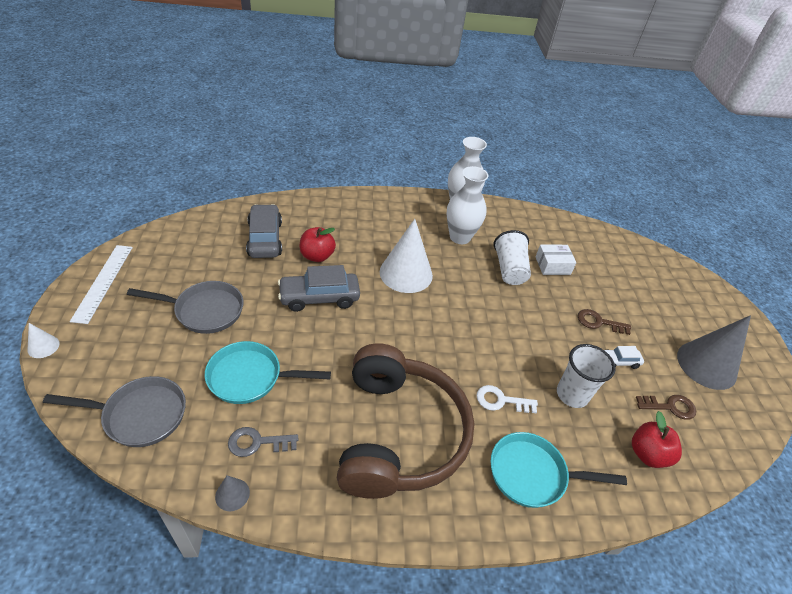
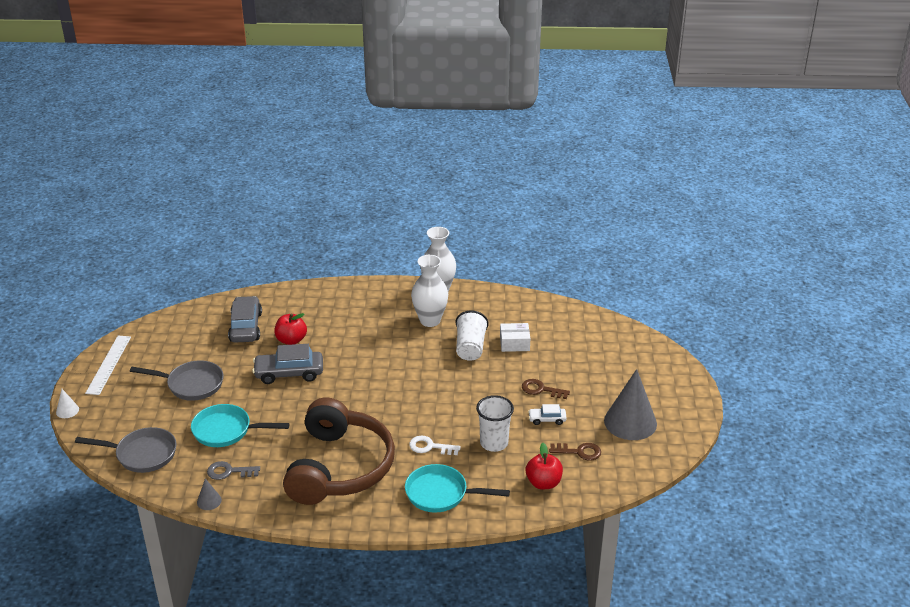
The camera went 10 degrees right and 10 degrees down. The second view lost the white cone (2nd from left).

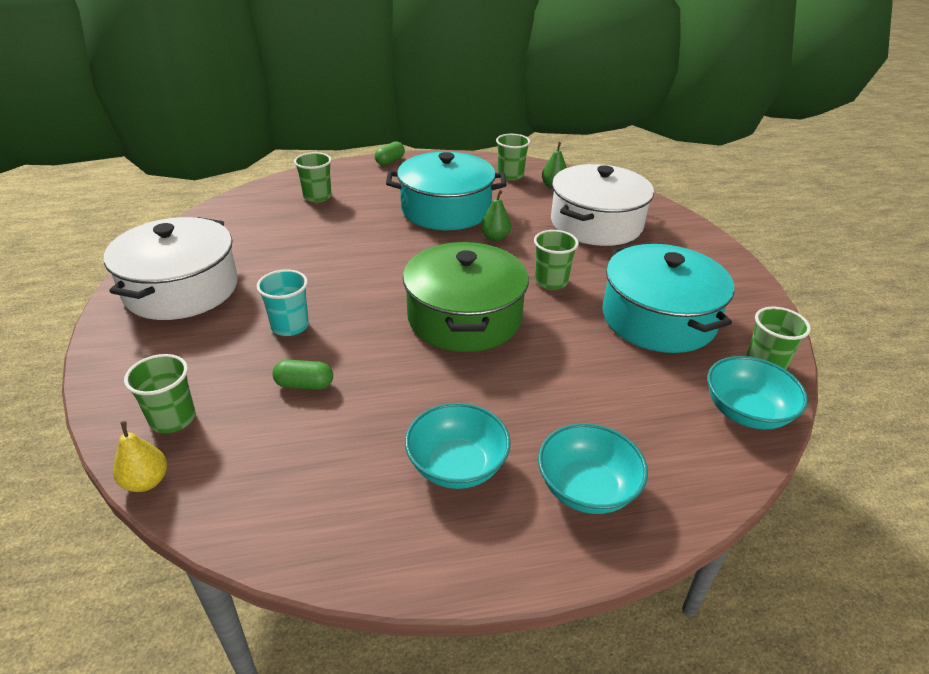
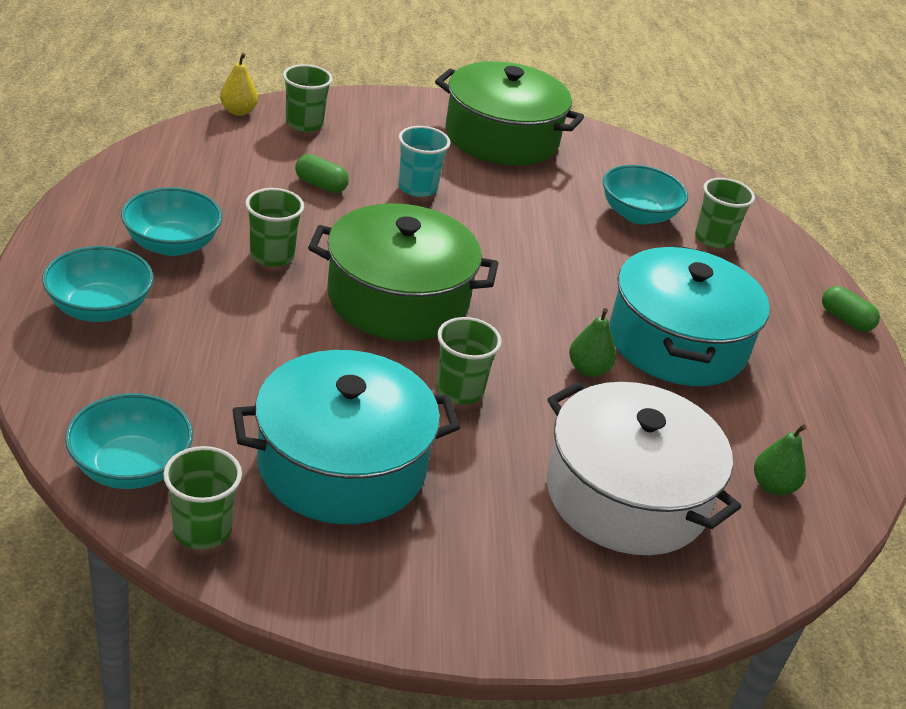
The camera went 95 degrees right and 0 degrees up. The second view gained the turquoise bowl (4th from left). The green cup (3rd from left in the first image) ended up elsewhere. What was the white pot (1st from left) turned into the green pot (2nd from left). The green capsule (1st from left) ended up facing another way, 75 degrees counterclockwise from before.

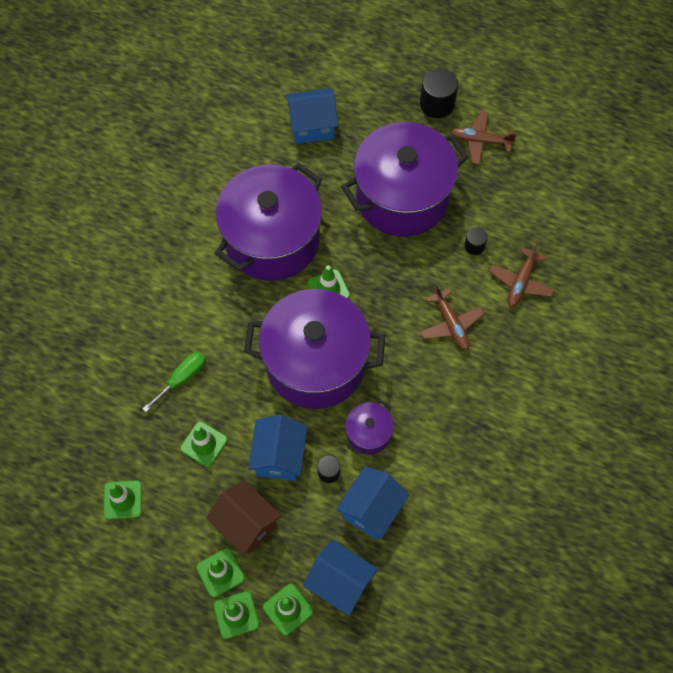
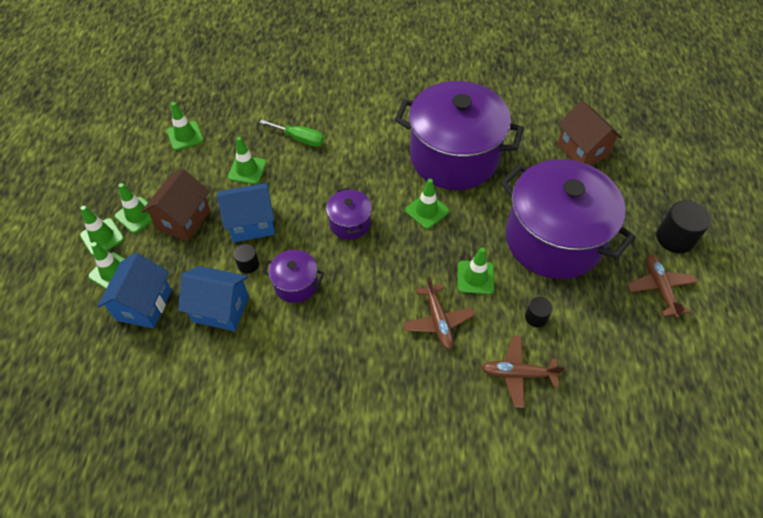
The camera went 70 degrees right and 10 degrees down. The second view gained the green traffic cone (7th from left). What was the blue house (2nd from left) turned into the brown house (2nd from left). The brown plane (1st from left) ended up facing another way, 60 degrees counterclockwise from before. The size of the purple pot (2nd from left) changed by a factor of 0.43.

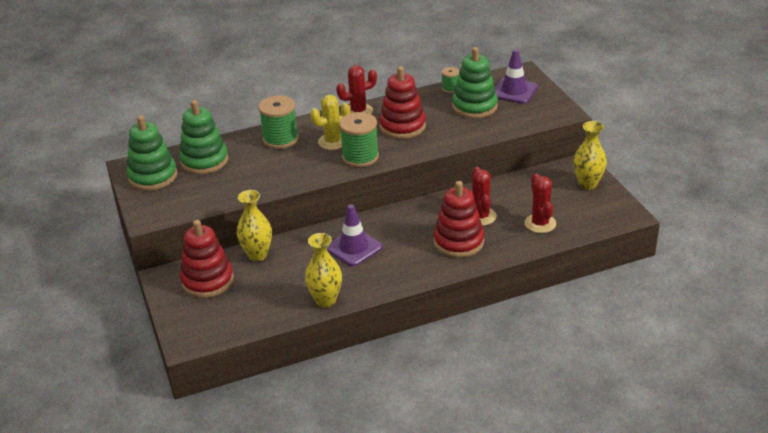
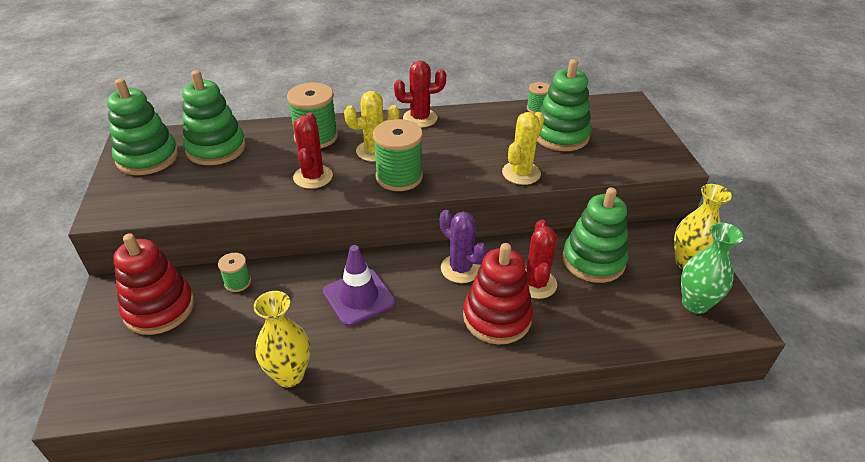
The camera went 10 degrees right and 5 degrees up. The second view lost the red stacking toy (2nd from left). The second view lost the purple traffic cone (2nd from left). The second view gained the purple cactus. The second view gained the yellow cactus (2nd from left). The second view gained the green stacking toy (4th from left). The second view gained the green vase. The red cactus (3rd from left in the first image) ended up elsewhere. Where the yellow vase (1st from left) stood, the green spool (1st from left) came to stand.

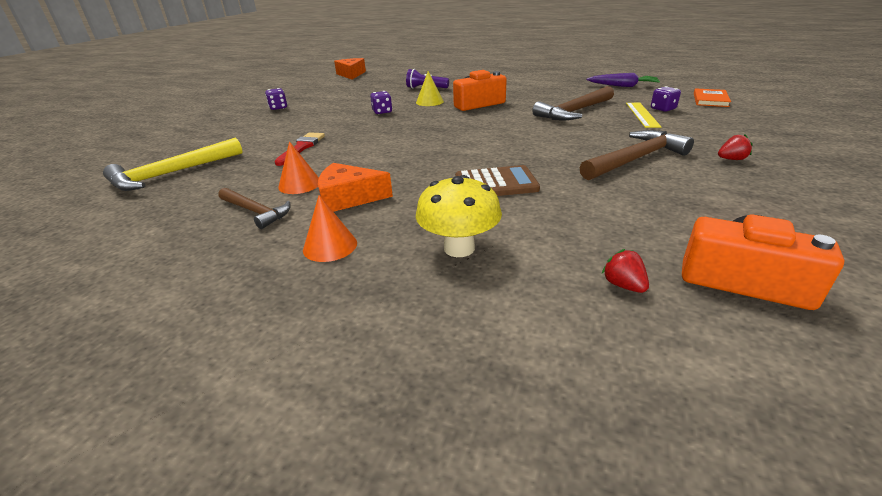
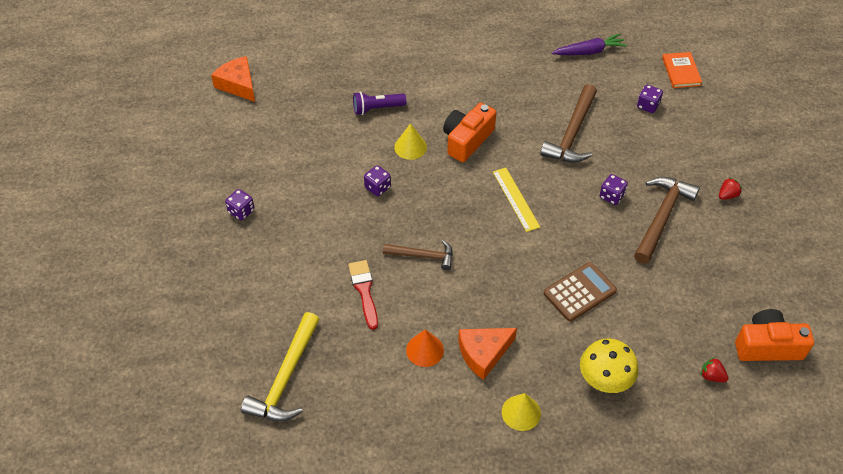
The camera went 30 degrees left and 20 degrees up. The second view gained the purple dice (3rd from left). The brown hammer (1st from left) ended up elsewhere. The yellow ruler ended up elsewhere. What was the orange cone (2nd from left) turned into the yellow cone (2nd from left).

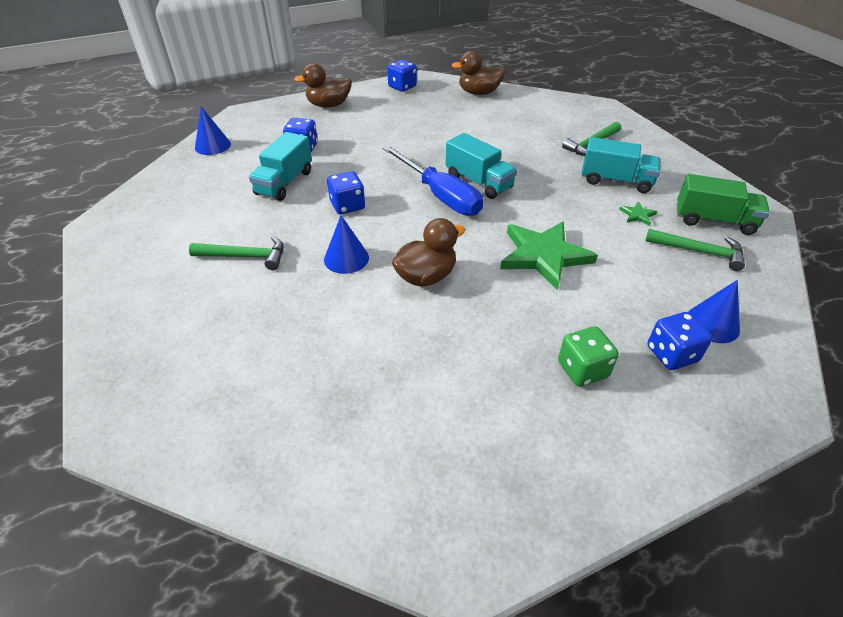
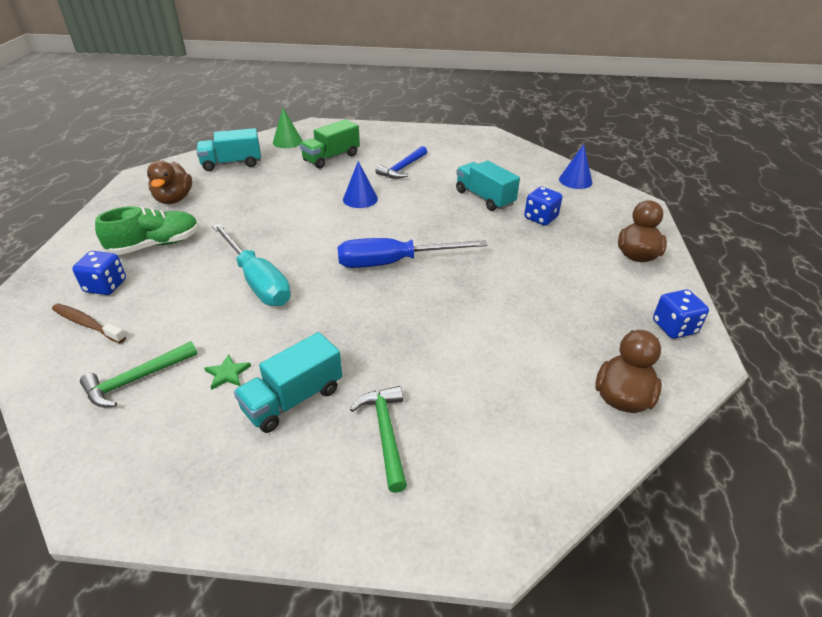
The camera went 120 degrees right and 5 degrees down. The second view lost the blue dice (2nd from left). The second view gained the green cone. The brown duck (2nd from left in the first image) ended up elsewhere. The turquoise truck (2nd from left in the first image) ended up elsewhere. The green truck ended up elsewhere. Where the green star (1st from left) stood, the turquoise screwdriver came to stand. Where the green dice stood, the green shoe came to stand. Where the blue cone (3rd from left) stood, the brown toothbrush came to stand. What was the green hammer (1st from left) turned into the blue hammer.

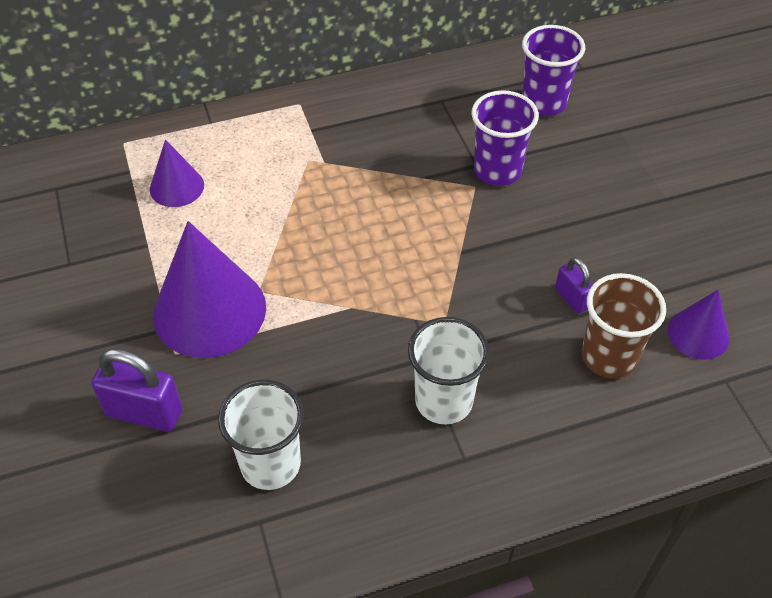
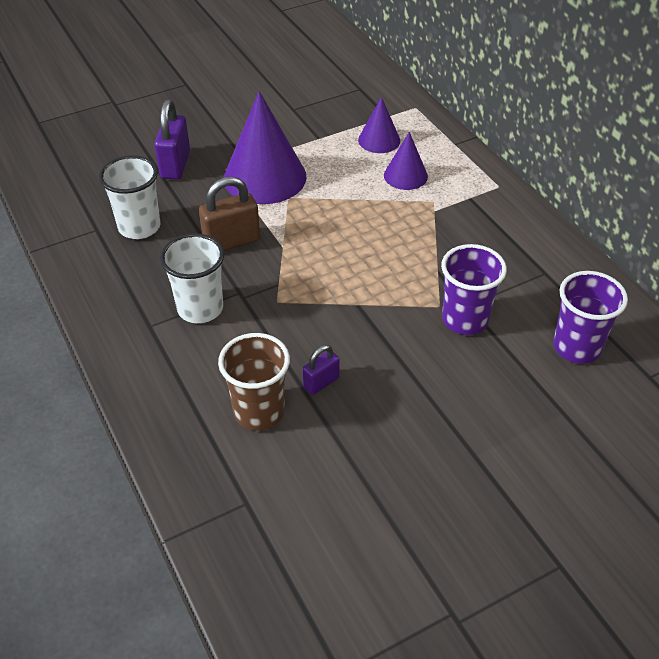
The camera went 80 degrees right and 5 degrees down. The second view gained the brown padlock. The purple cone (3rd from left) ended up elsewhere.

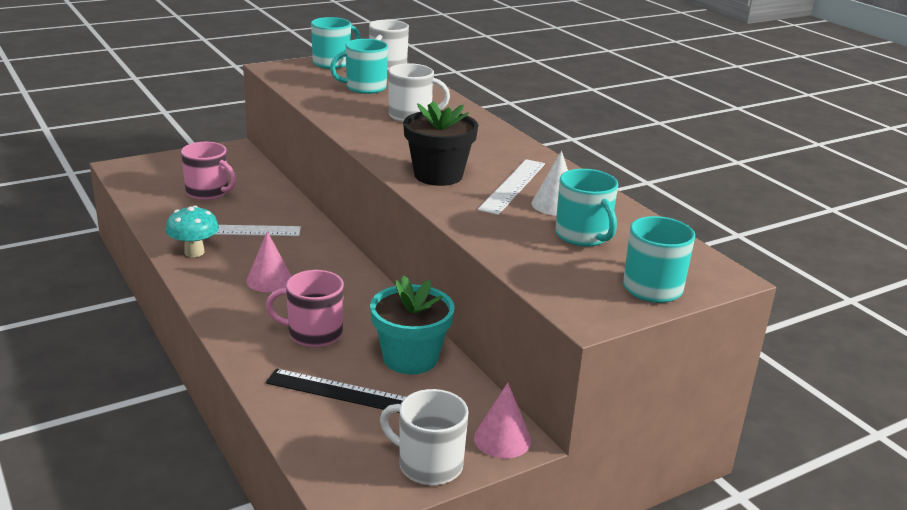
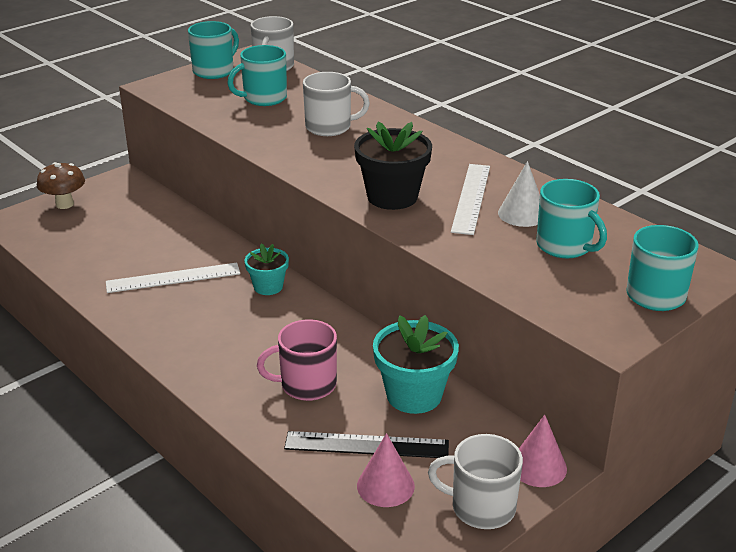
The camera went 10 degrees left and 5 degrees up. The second view lost the turquoise mushroom. The second view lost the pink mug (1st from left). The second view gained the brown mushroom. The second view gained the turquoise flower pot (1st from left). The pink cone (1st from left) ended up elsewhere.

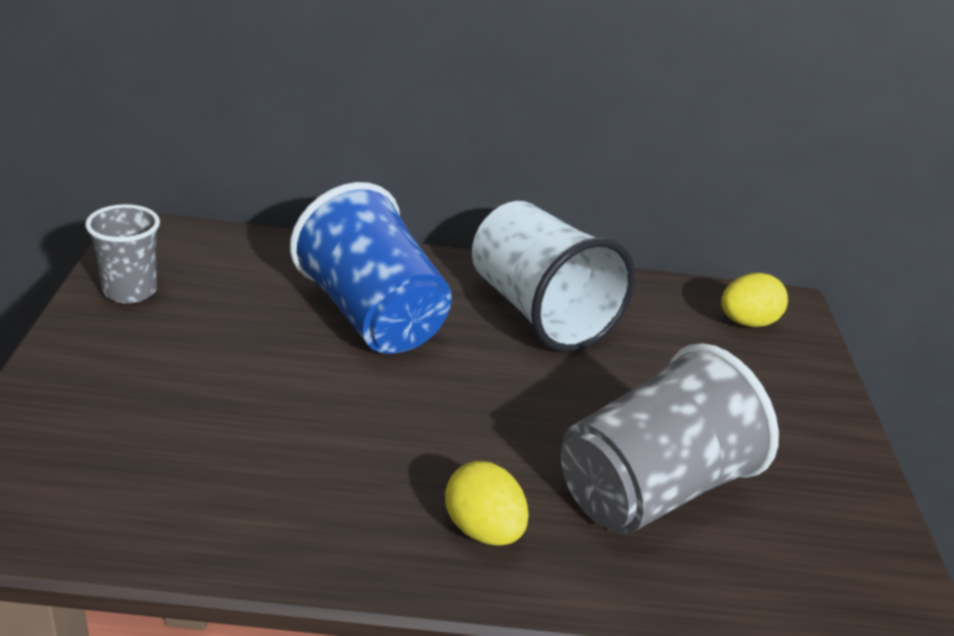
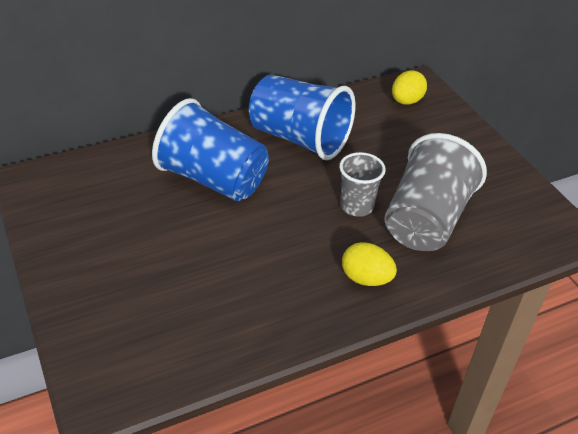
The camera went 25 degrees left and 10 degrees up. The grey cup (1st from left) ended up elsewhere. What was the white cup turned into the blue cup (2nd from left).

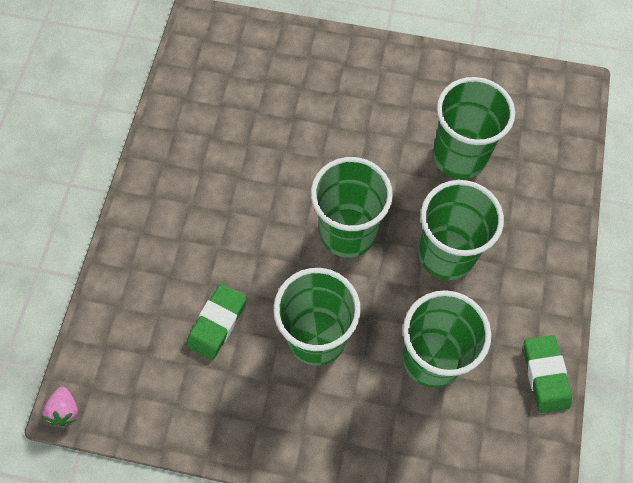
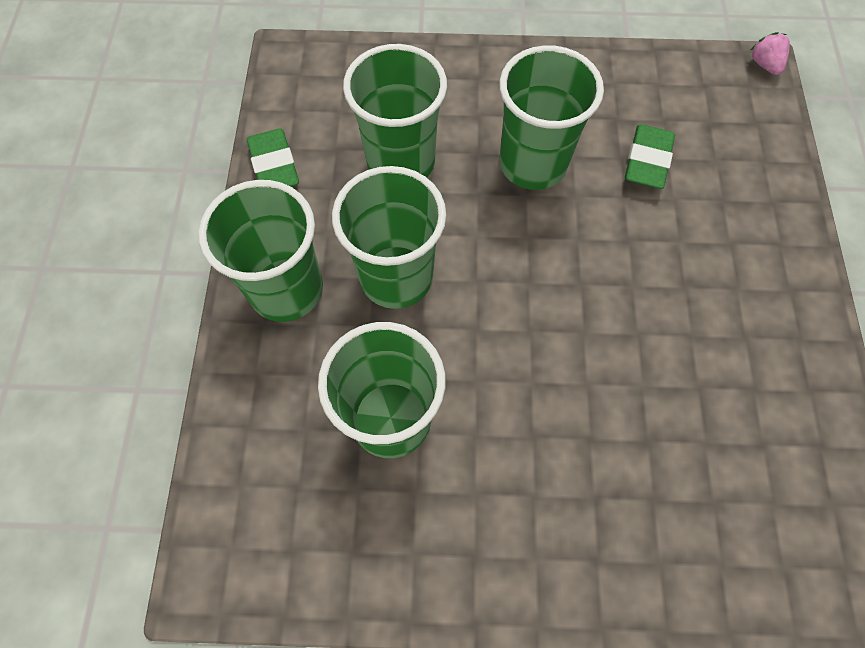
The camera went 170 degrees right and 0 degrees up. The green cup (2nd from left in the first image) ended up elsewhere.

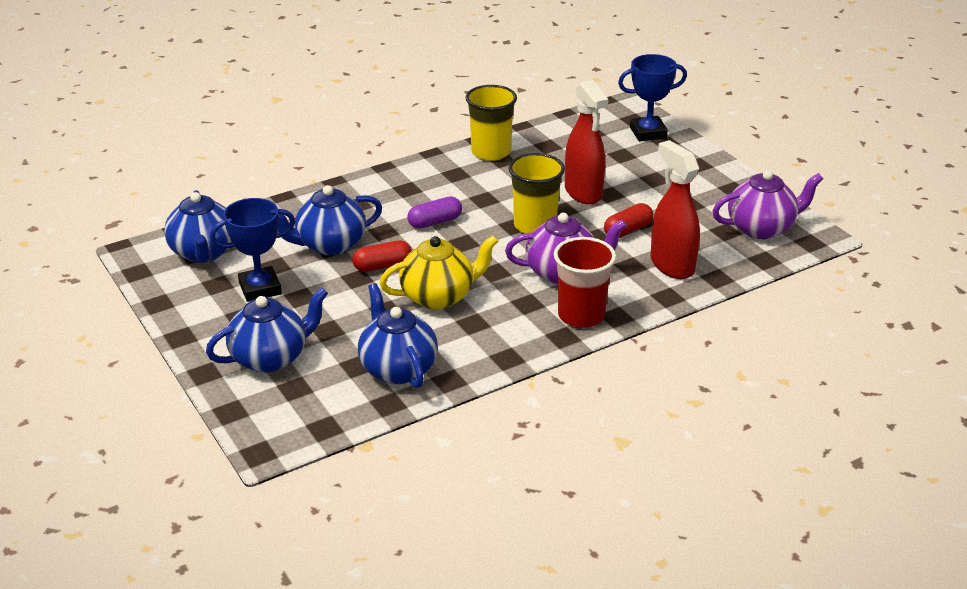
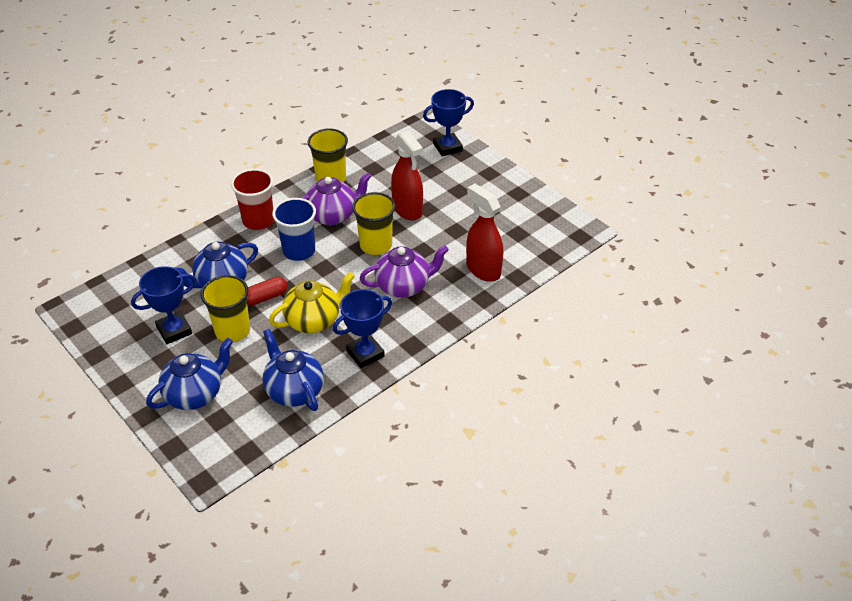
The camera went 10 degrees left and 10 degrees up. The second view lost the blue teapot (1st from left). The second view lost the red capsule (2nd from left). The second view gained the yellow cup (1st from left). The second view gained the blue trophy (2nd from left). The red cup ended up elsewhere. The purple teapot (2nd from left in the first image) ended up elsewhere. Where the purple capsule stood, the blue cup came to stand.

